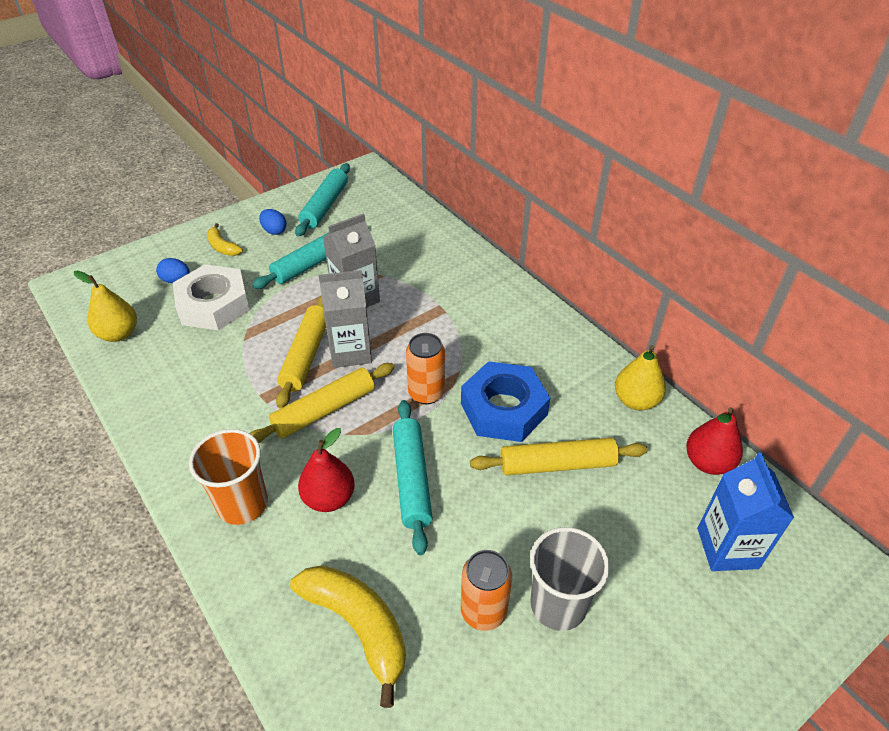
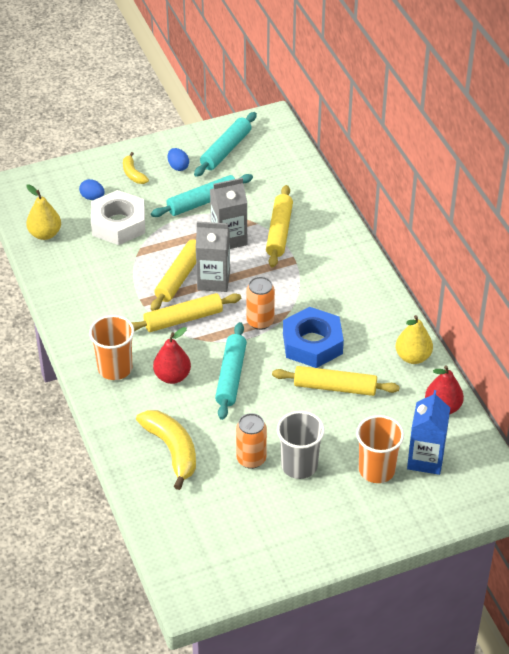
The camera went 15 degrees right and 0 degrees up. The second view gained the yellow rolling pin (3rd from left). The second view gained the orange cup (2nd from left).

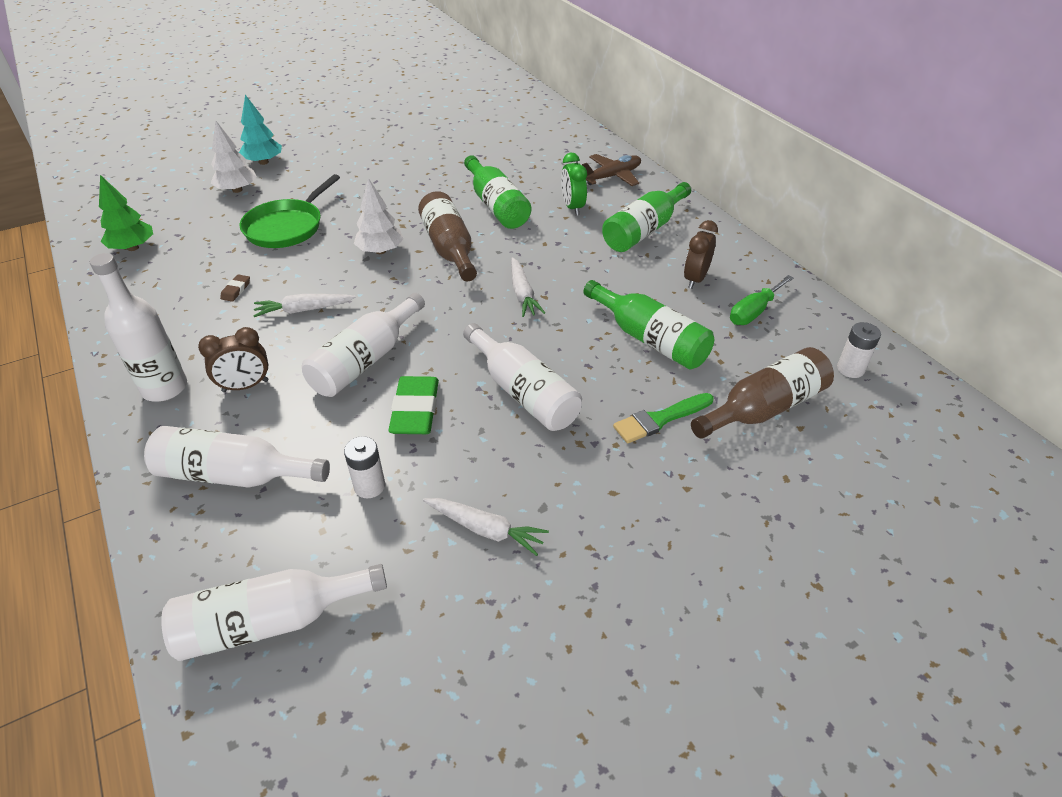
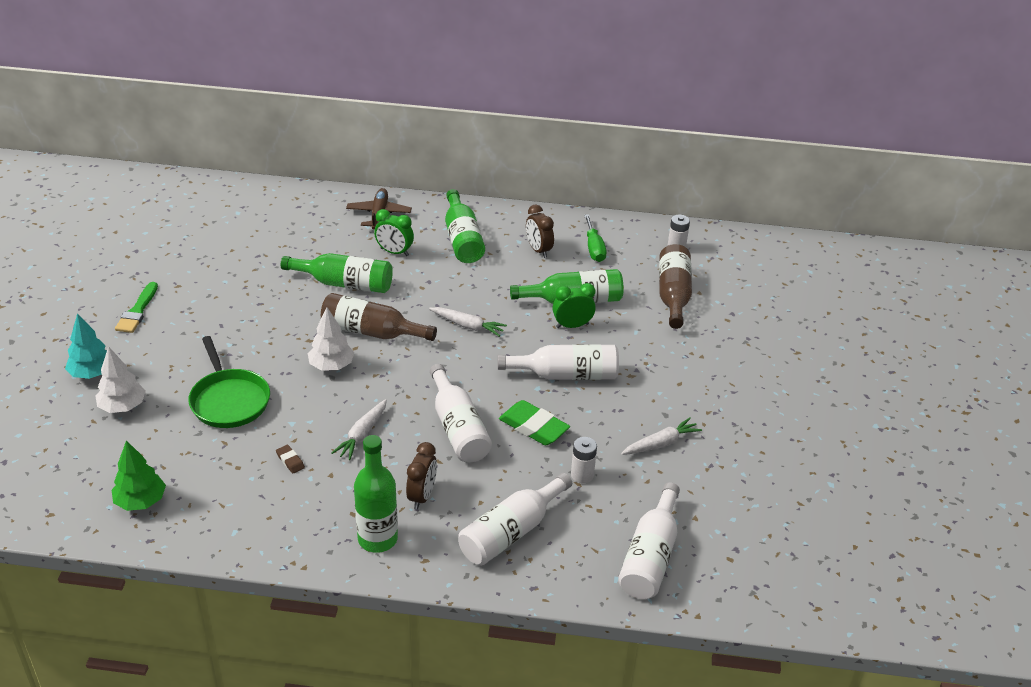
The camera went 55 degrees left and 5 degrees down. The second view gained the green clock (2nd from left). The green brush ended up elsewhere. What was the white bottle (1st from left) turned into the green bottle (2nd from left).

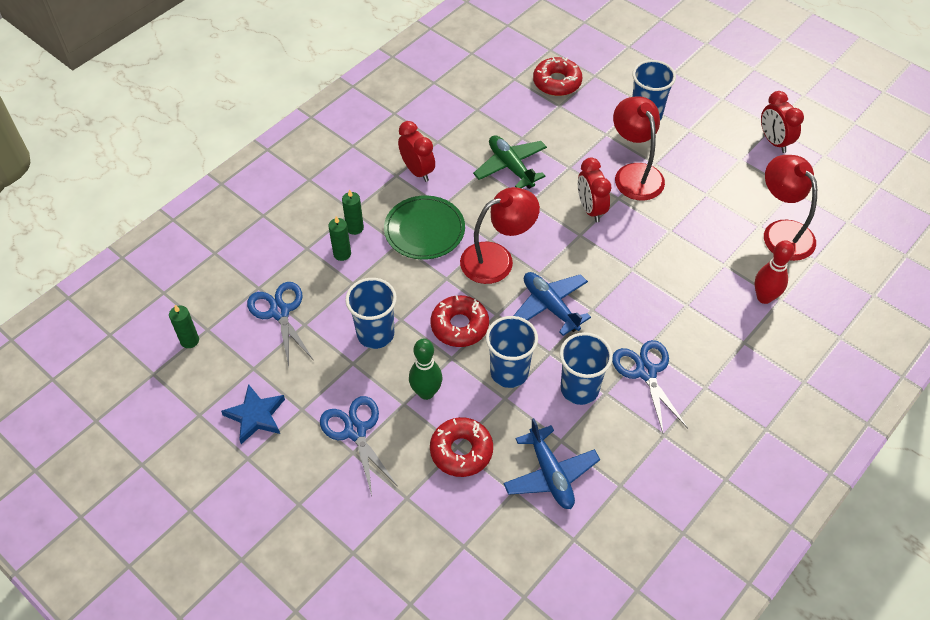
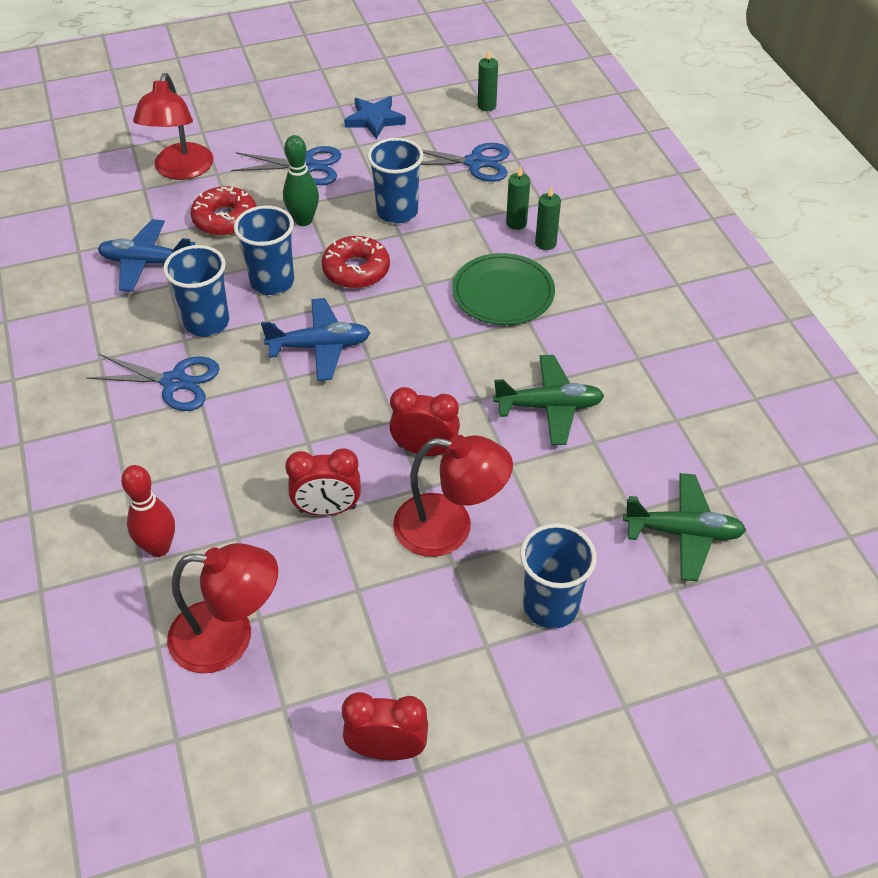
The camera went 120 degrees right and 5 degrees down. The red clock (1st from left) ended up elsewhere. The red lamp (1st from left) ended up elsewhere. Where the red donut (3rd from left) stood, the green plane (2nd from left) came to stand.

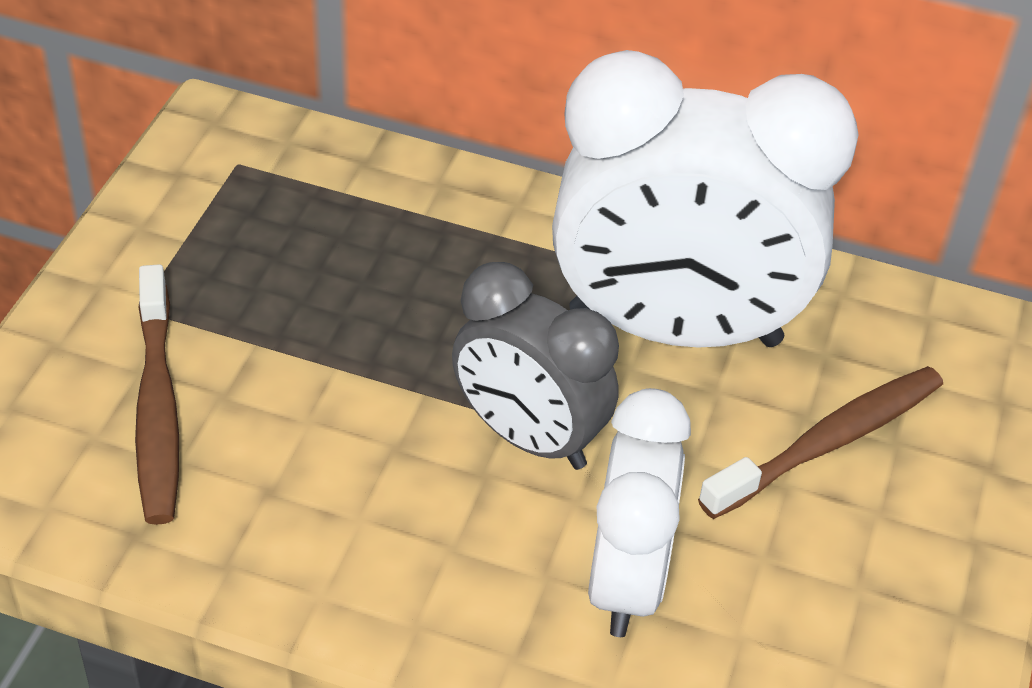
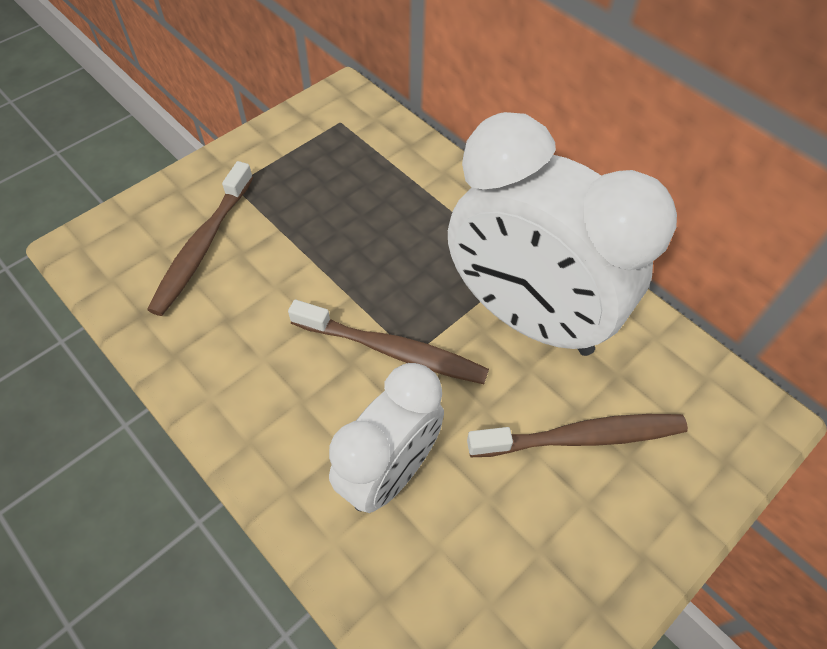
The camera went 30 degrees right and 10 degrees up. Where the grey clock stood, the brown toothbrush (2nd from left) came to stand.

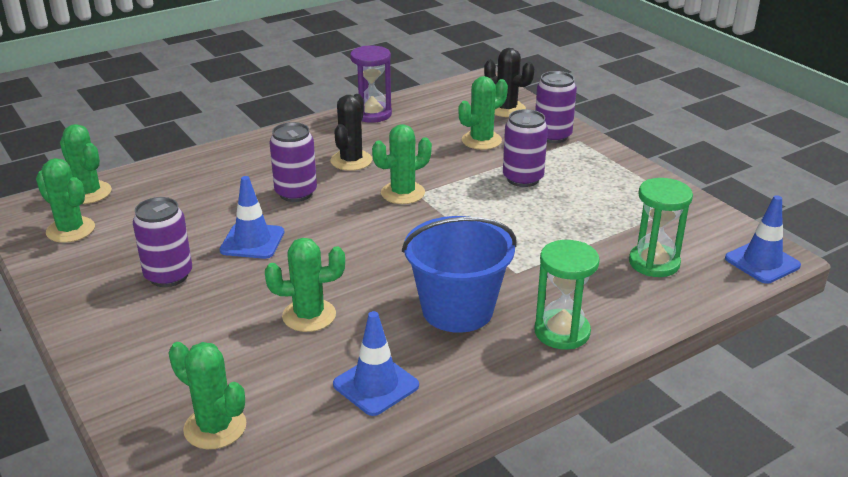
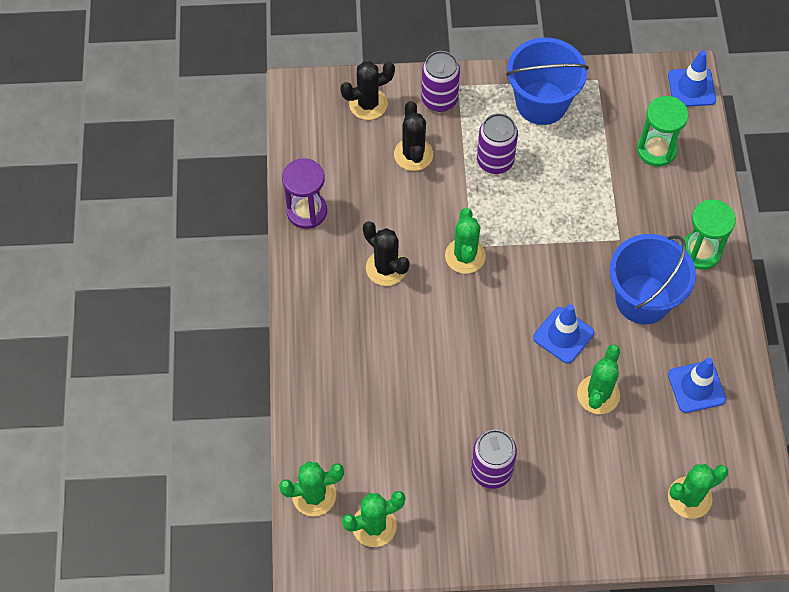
The camera went 60 degrees left and 30 degrees up. The second view lost the purple can (2nd from left). The second view gained the blue bucket (1st from left). The blue traffic cone (1st from left) ended up elsewhere. What was the green cactus (6th from left) turned into the black cactus (3rd from left).

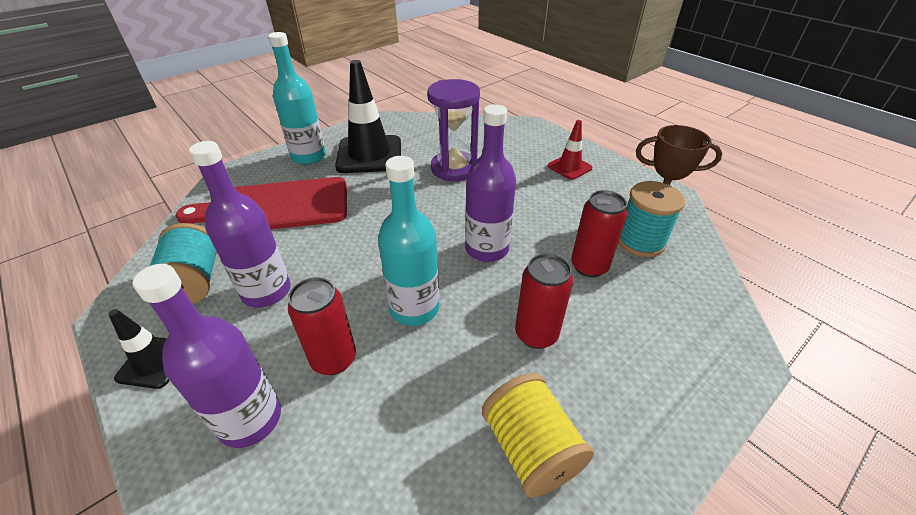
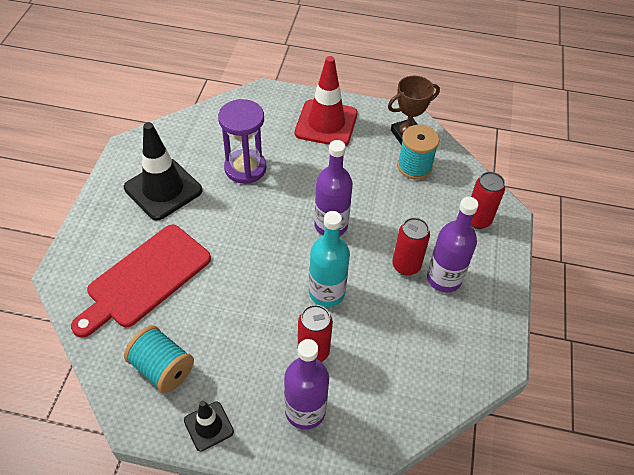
The camera went 40 degrees left and 10 degrees up. The second view lost the turquoise bottle (1st from left). The second view lost the yellow spool. The purple bottle (2nd from left in the first image) ended up elsewhere. The red can (3rd from left) ended up elsewhere. The size of the red traffic cone changed by a factor of 1.90.

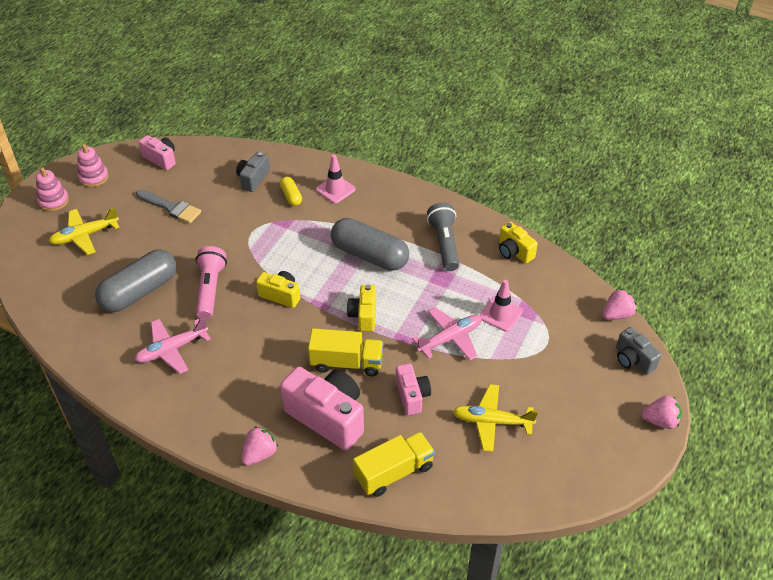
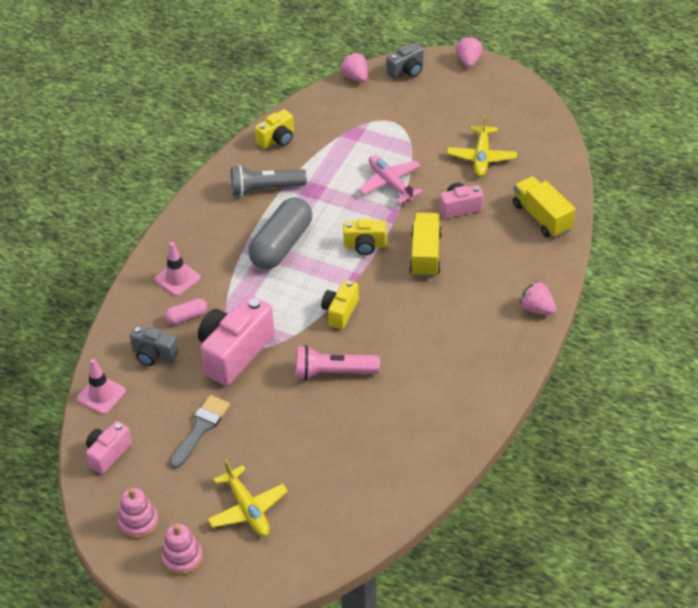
The camera went 90 degrees left and 0 degrees up. The second view lost the grey capsule (1st from left). The second view lost the pink plane (1st from left). The pink camera (2nd from left) ended up elsewhere. The pink traffic cone (2nd from left in the first image) ended up elsewhere. What was the yellow capsule turned into the pink capsule.

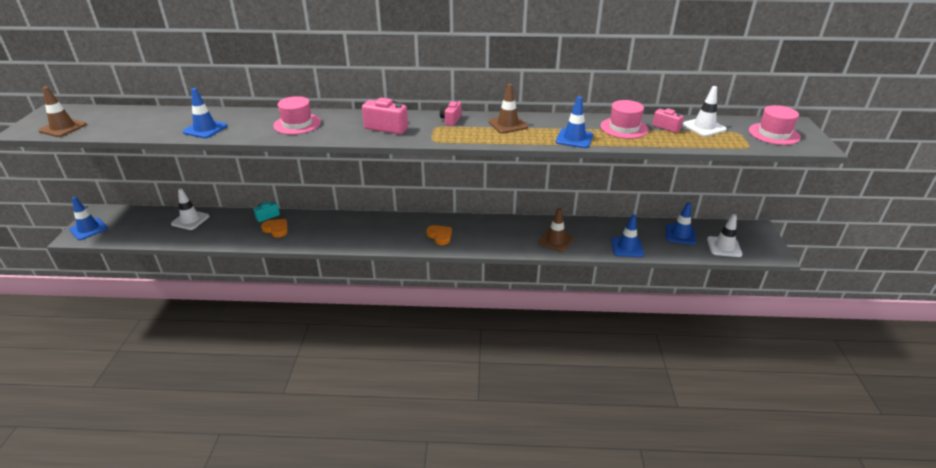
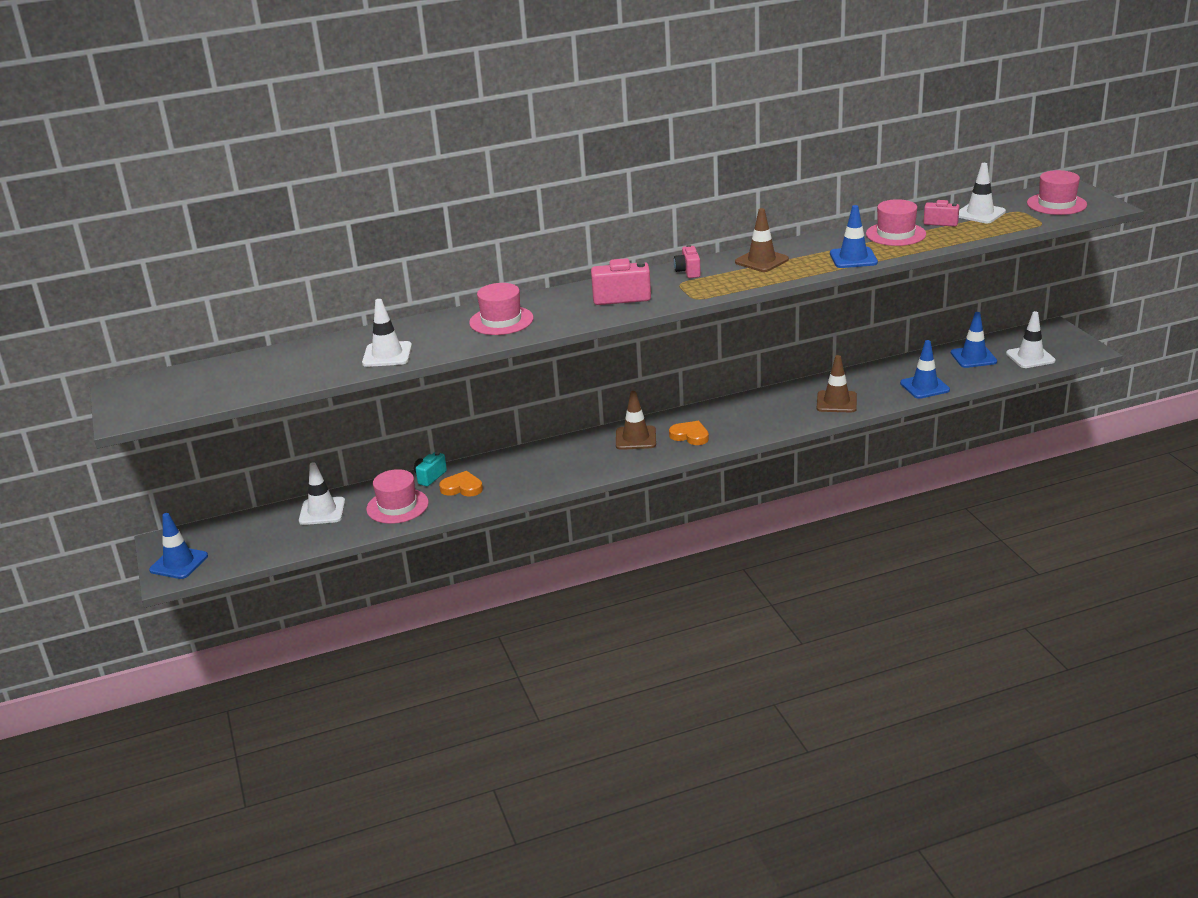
The camera went 20 degrees left and 5 degrees down. The second view gained the pink hat (1st from left). The brown traffic cone (1st from left) ended up elsewhere. What was the blue traffic cone (2nd from left) turned into the white traffic cone (2nd from left).

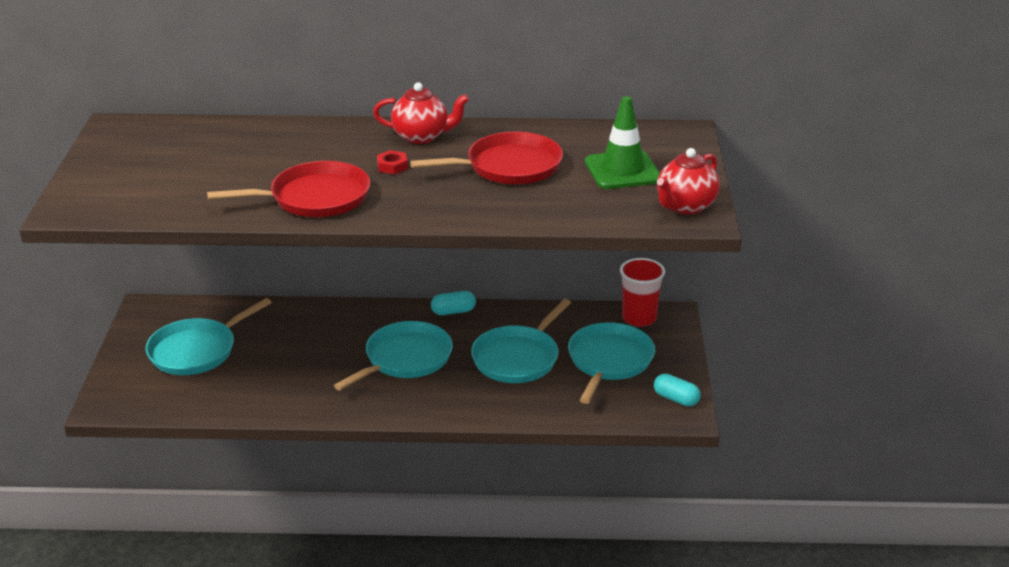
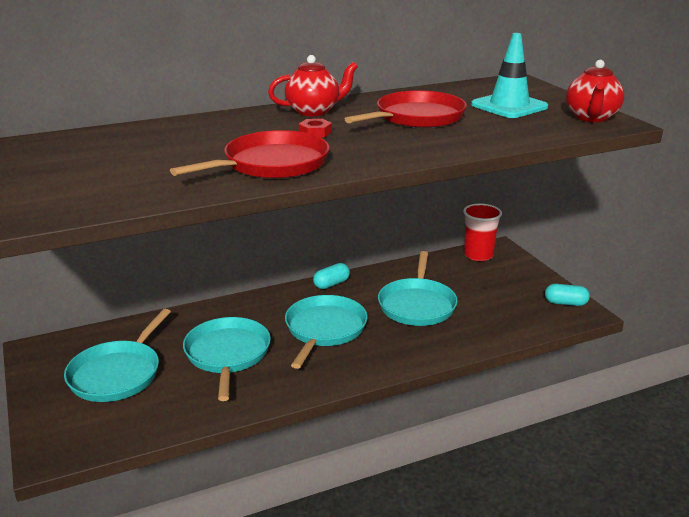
The camera went 25 degrees left and 5 degrees down. The turquoise pan (4th from left in the first image) ended up elsewhere. What was the green traffic cone turned into the turquoise traffic cone.

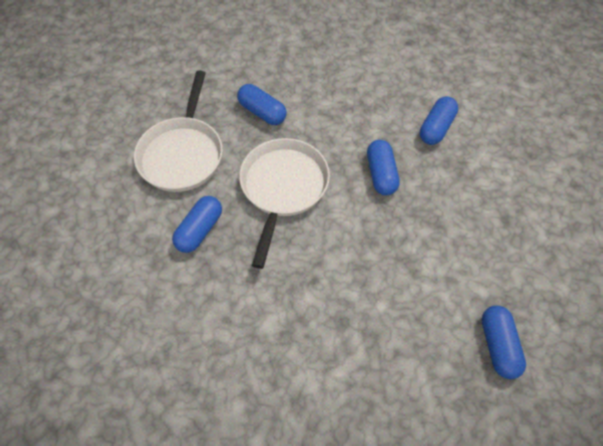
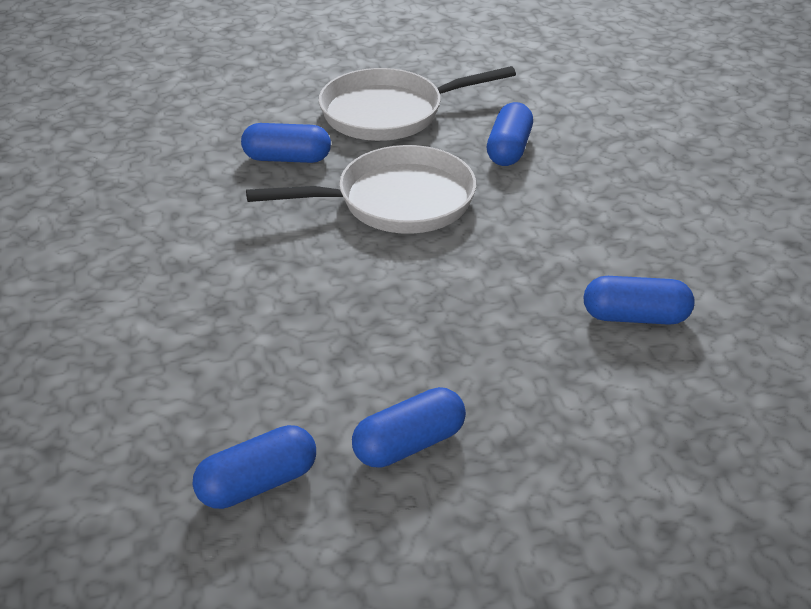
The camera went 65 degrees right and 20 degrees down. The blue capsule (3rd from left) ended up elsewhere.

